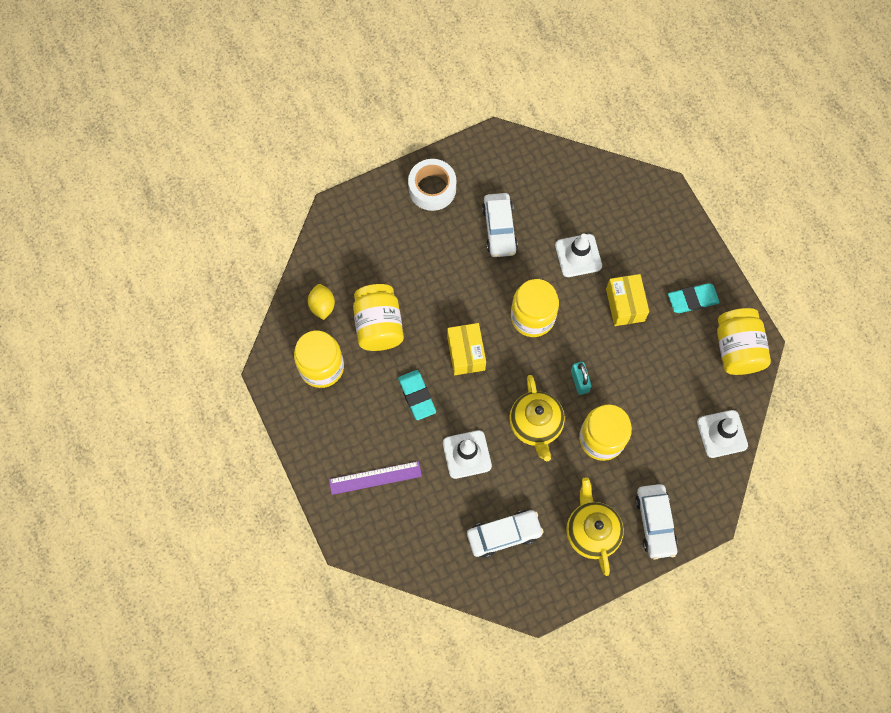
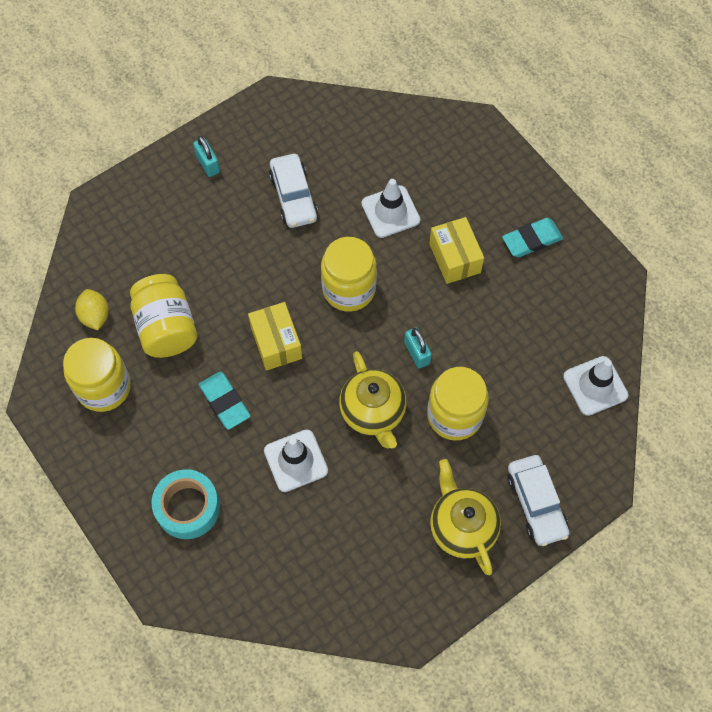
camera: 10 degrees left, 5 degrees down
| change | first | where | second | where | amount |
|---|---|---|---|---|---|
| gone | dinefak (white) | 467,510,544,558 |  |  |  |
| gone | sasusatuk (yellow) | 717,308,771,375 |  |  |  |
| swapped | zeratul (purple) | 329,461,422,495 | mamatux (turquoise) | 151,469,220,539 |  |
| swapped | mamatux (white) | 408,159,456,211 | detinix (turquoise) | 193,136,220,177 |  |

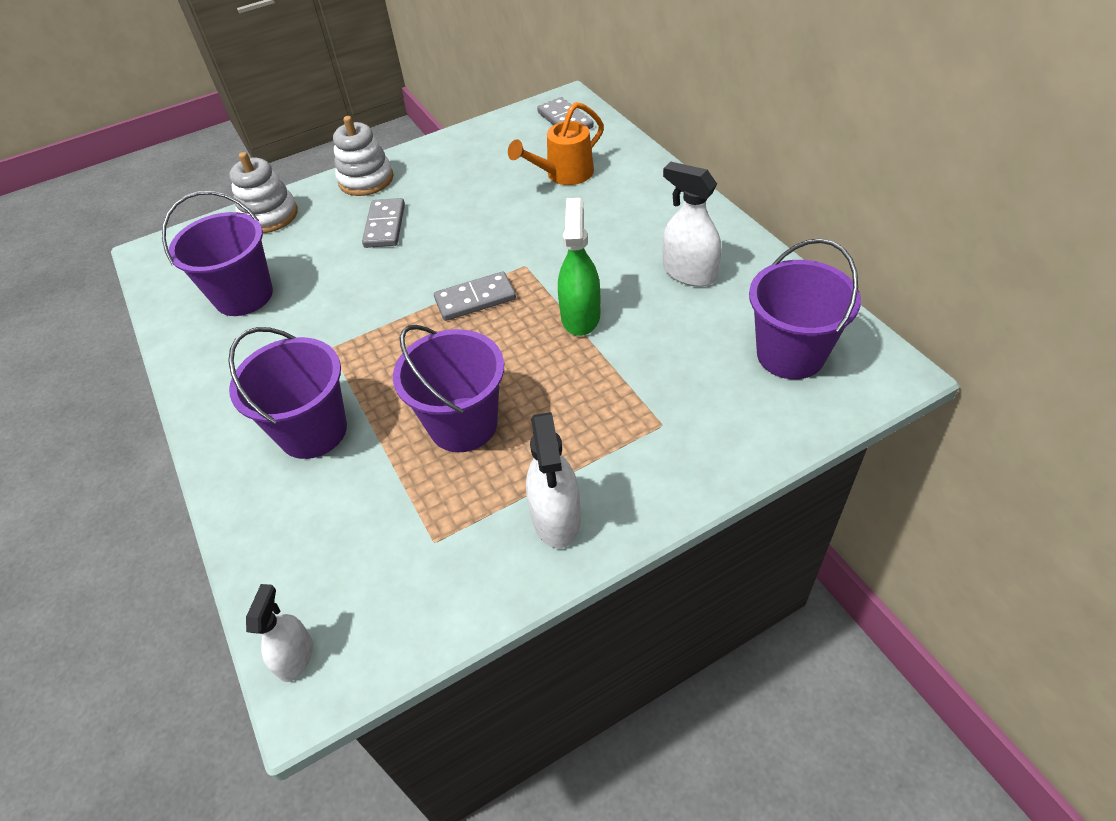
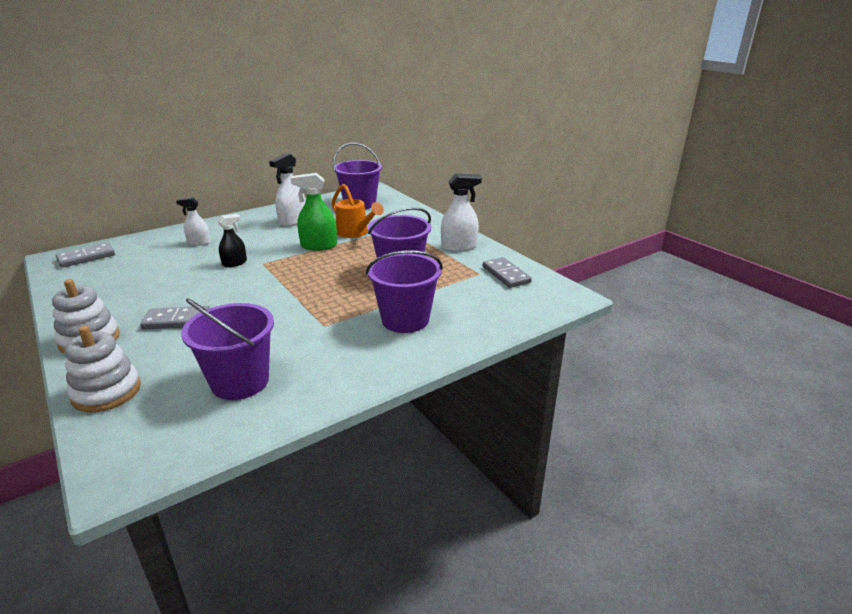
camera: 100 degrees left, 20 degrees down
| change | first | where | second | where | amount |
|---|---|---|---|---|---|
| new |  |  | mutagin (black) | 218,214,247,267 |  |
| shifted | mutagin (white) | 246,584,313,682 |  | 176,197,211,246 |  |
| shifted | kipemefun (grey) | 434,272,516,321 |  | 483,257,532,288 |  |
| shifted | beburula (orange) | 508,102,604,185 |  | 332,184,384,238 |  |

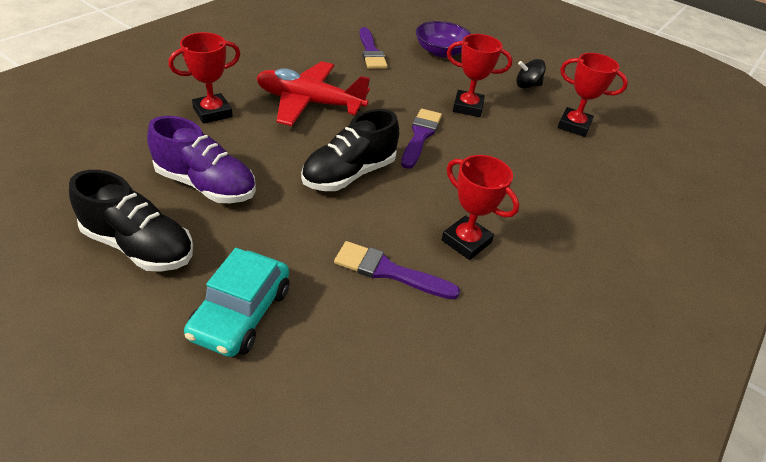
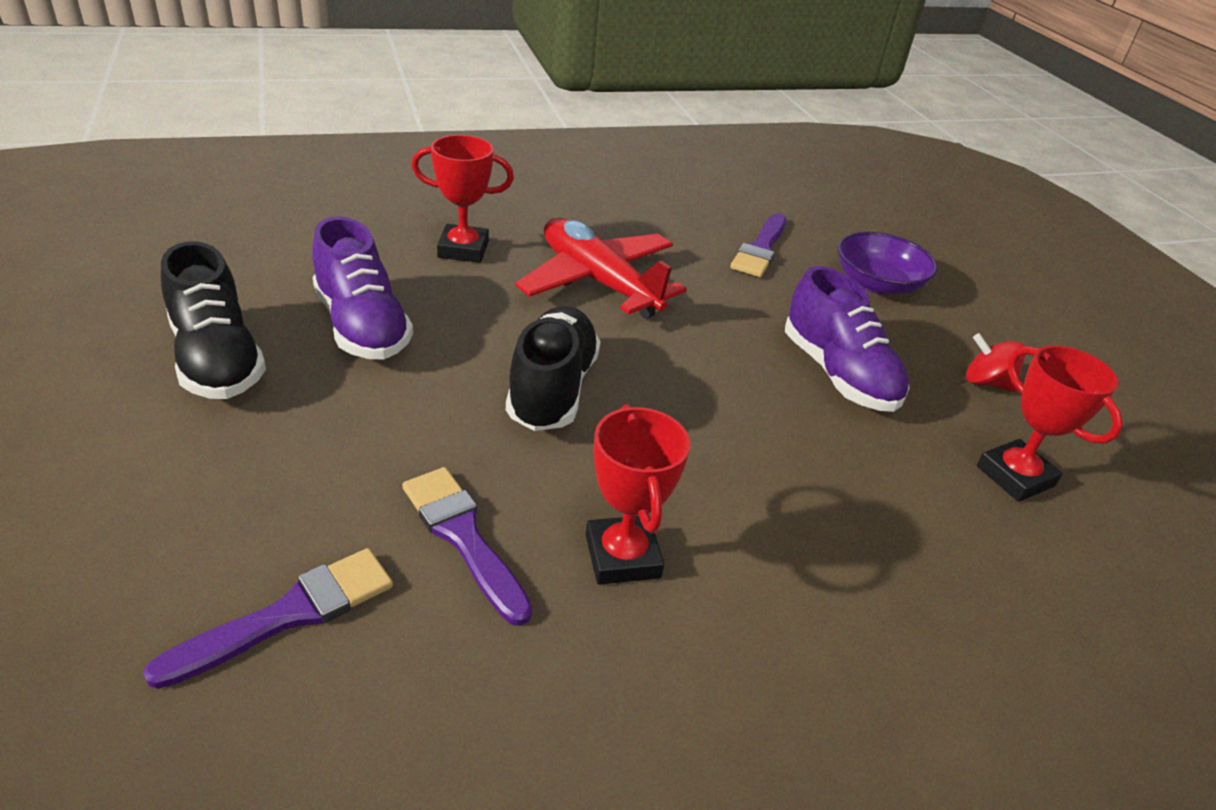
camera: 35 degrees right, 5 degrees down
| change | first | where | second | where | amount |
|---|---|---|---|---|---|
| gone | dinefak (turquoise) | 184,248,290,357 |  |  |  |
| shifted | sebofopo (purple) | 401,109,442,169 |  | 143,548,393,689 |  |
| swapped | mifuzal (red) | 447,34,512,117 | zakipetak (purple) | 785,266,910,412 |  |
| repainted | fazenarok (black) | 516,59,546,88 | fazenarok (red) | 966,333,1025,392 |  |
| rotated | zakipetak (black) | 301,109,399,191 |  | 506,306,601,431 | 105 degrees clockwise |

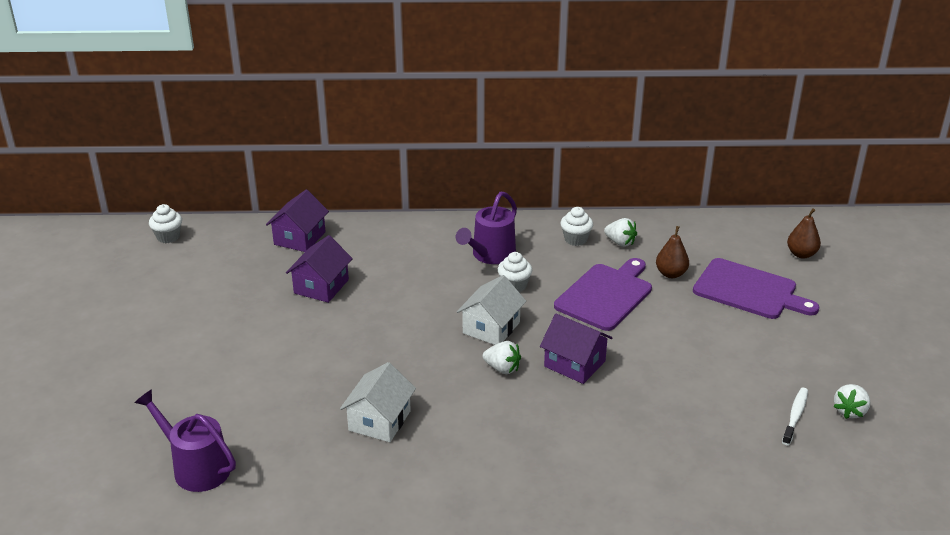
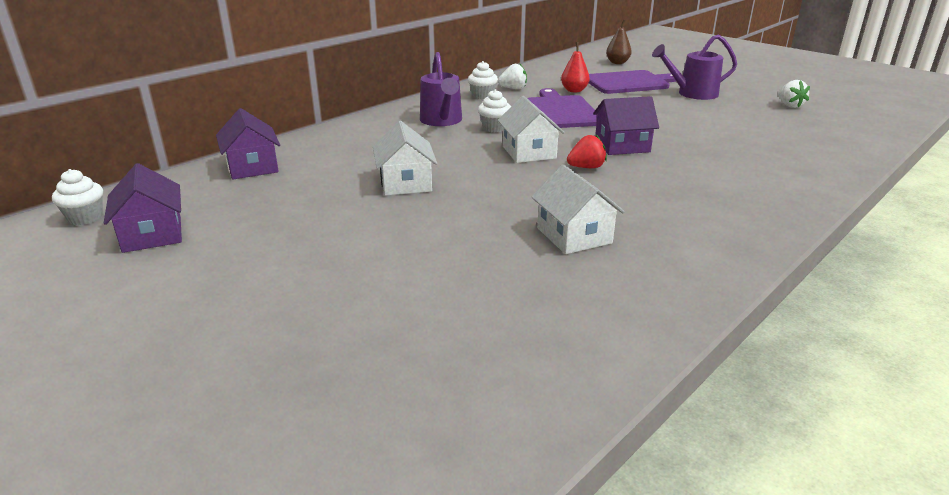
camera: 45 degrees left, 5 degrees down
| change | first | where | second | where | amount |
|---|---|---|---|---|---|
| gone | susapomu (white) | 782,388,808,445 |  |  |  |
| new |  |  | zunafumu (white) | 373,121,438,196 |  |
| shifted | beburula (purple) | 134,389,236,492 |  | 652,34,737,100 |  |
| shifted | zunafumu (purple) | 286,235,353,303 |  | 104,163,182,253 |  |
| repainted | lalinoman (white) | 483,341,521,374 | lalinoman (red) | 567,135,607,168 |  |
| repainted | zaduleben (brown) | 656,226,689,278 | zaduleben (red) | 561,42,590,93 |  |

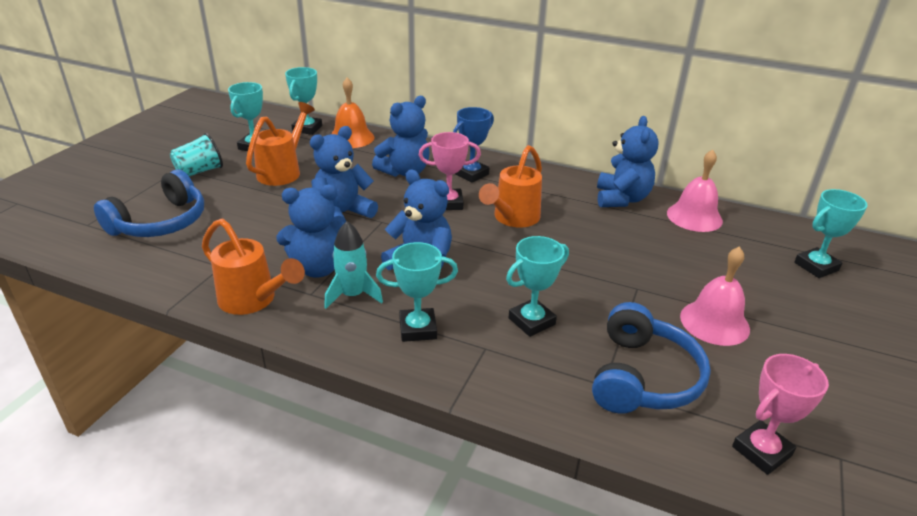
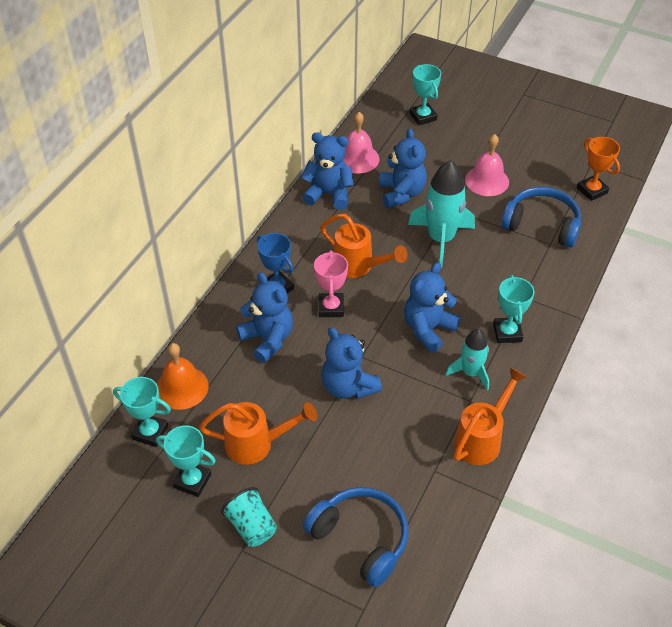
camera: 85 degrees left, 15 degrees up
| change | first | where | second | where | amount |
|---|---|---|---|---|---|
| gone | mifuzal (turquoise) | 506,236,569,337 |  |  |  |
| new |  |  | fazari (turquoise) | 408,160,475,268 |  |
| shifted | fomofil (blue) | 276,185,344,278 |  | 379,128,427,208 |  |
| repainted | mifuzal (pink) | 732,354,829,475 | mifuzal (orange) | 577,137,620,201 |  |
| rotated | beburula (orange) | 246,102,315,186 |  | 199,402,317,465 | 150 degrees clockwise |

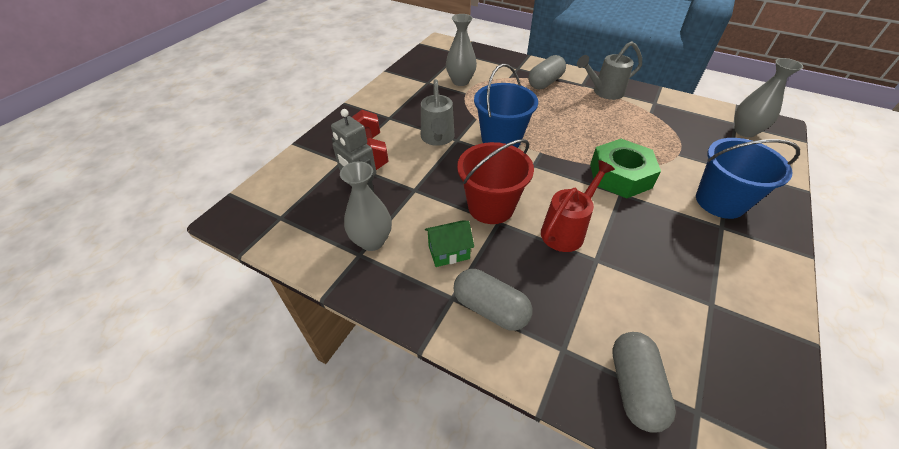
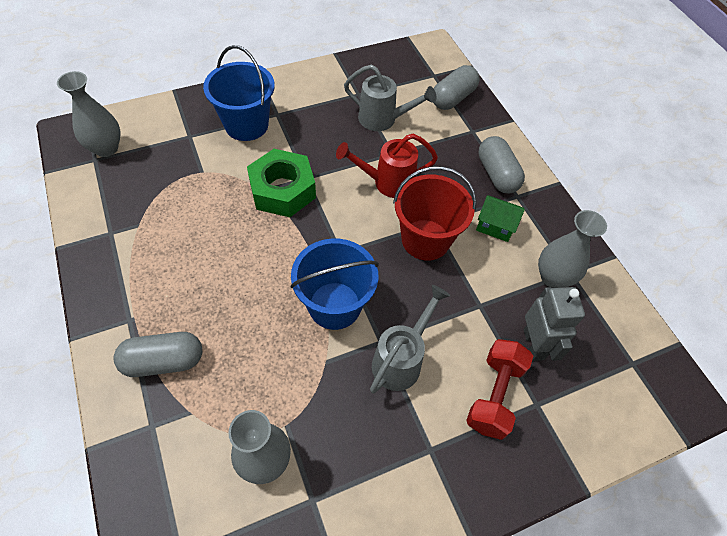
camera: 145 degrees left, 10 degrees up
| change | first | where | second | where | amount |
|---|---|---|---|---|---|
| shifted | beburula (grey) | 577,41,642,100 |  | 344,65,436,131 |  |

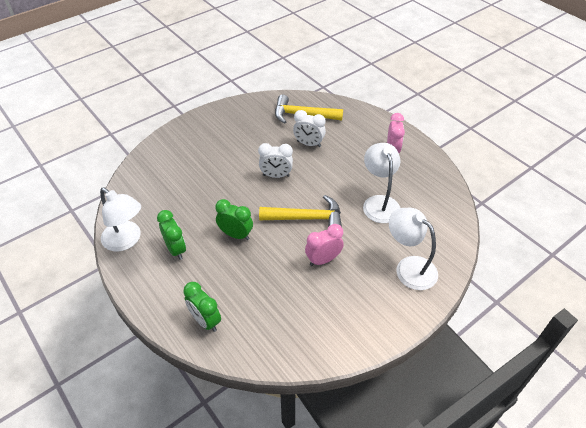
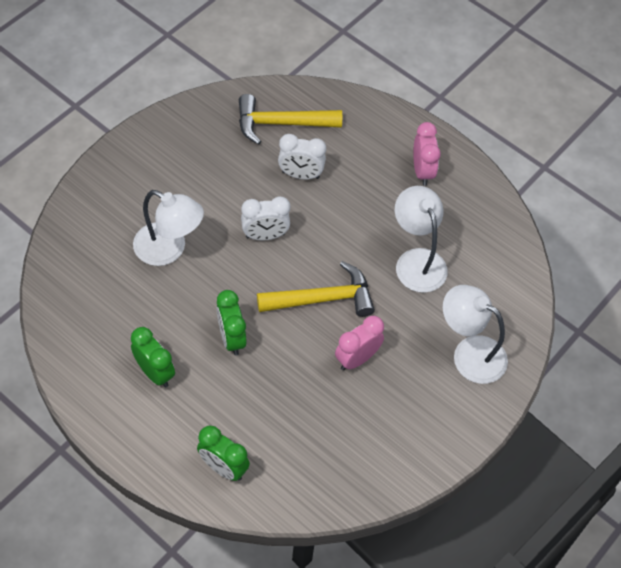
camera: 15 degrees left, 10 degrees up
| change | first | where | second | where | amount |
|---|---|---|---|---|---|
| shifted | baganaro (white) | 100,188,141,252 |  | 133,190,204,266 |  |
| rotated | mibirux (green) | 215,199,253,240 |  | 216,290,247,355 | 120 degrees counterclockwise |

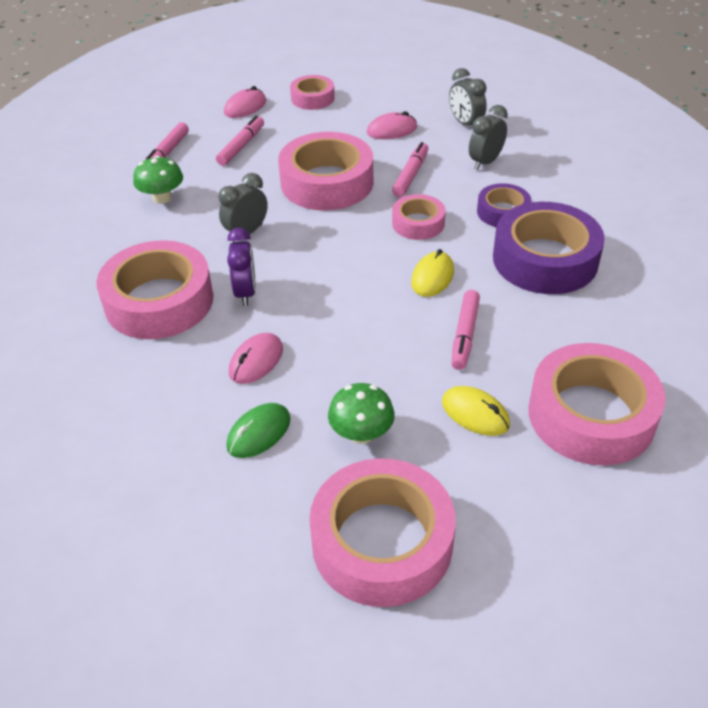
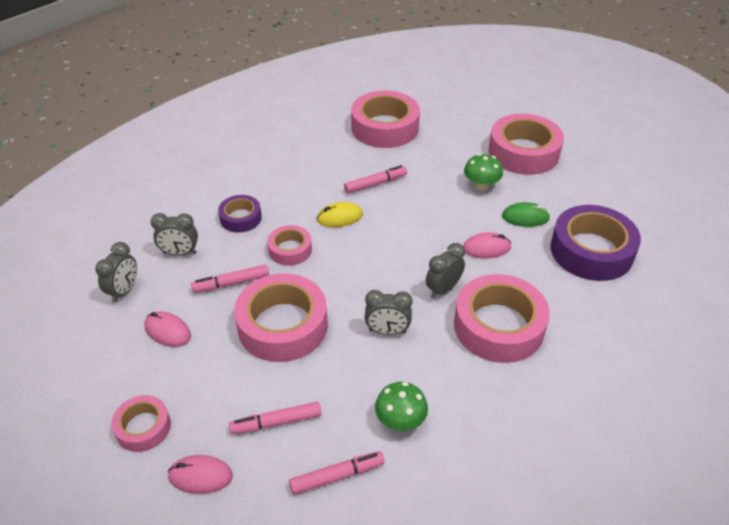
camera: 130 degrees left, 0 degrees up
| change | first | where | second | where | amount |
|---|---|---|---|---|---|
| gone | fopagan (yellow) | 442,386,510,436 |  |  |  |
| shifted | mamatux (purple) | 493,202,605,294 |  | 551,205,641,281 |  |
| repainted | mibirux (purple) | 227,228,256,306 | mibirux (grey) | 426,243,465,298 |  |

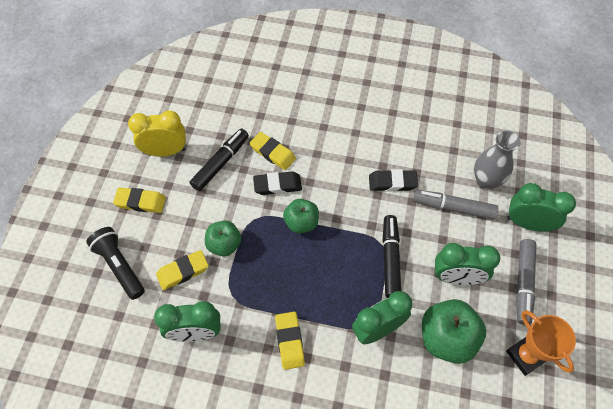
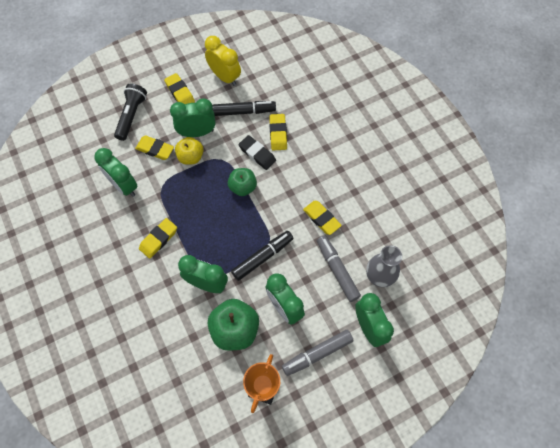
camera: 50 degrees right, 5 degrees up
| change | first | where | second | where | amount |
|---|---|---|---|---|---|
| new |  |  | mibirux (green) | 170,99,216,137 |  |
| repainted | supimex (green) | 205,220,241,257 | supimex (yellow) | 175,137,204,165 |  |
| repainted | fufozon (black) | 369,169,418,192 | fufozon (yellow) | 303,201,342,235 |  |

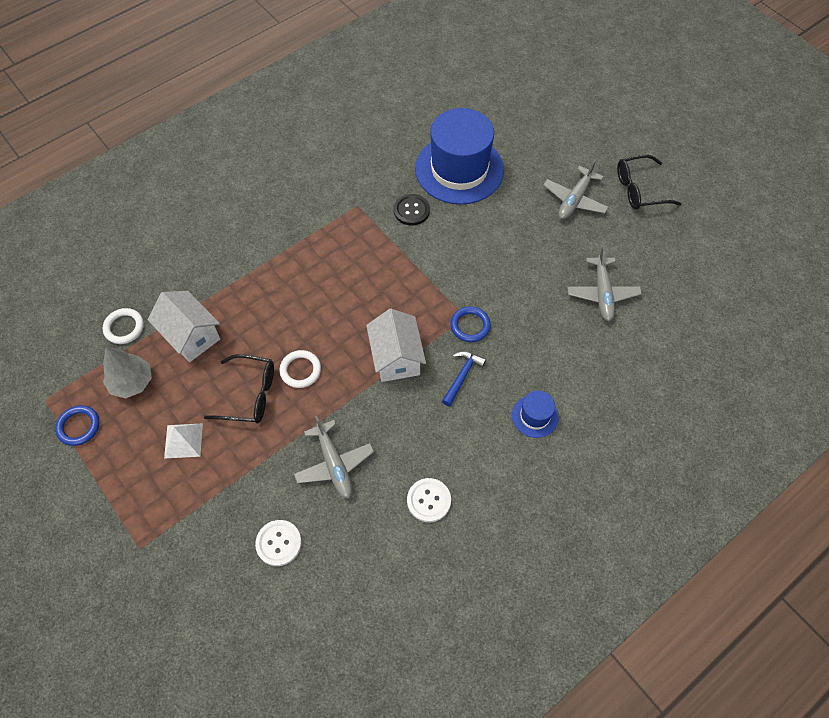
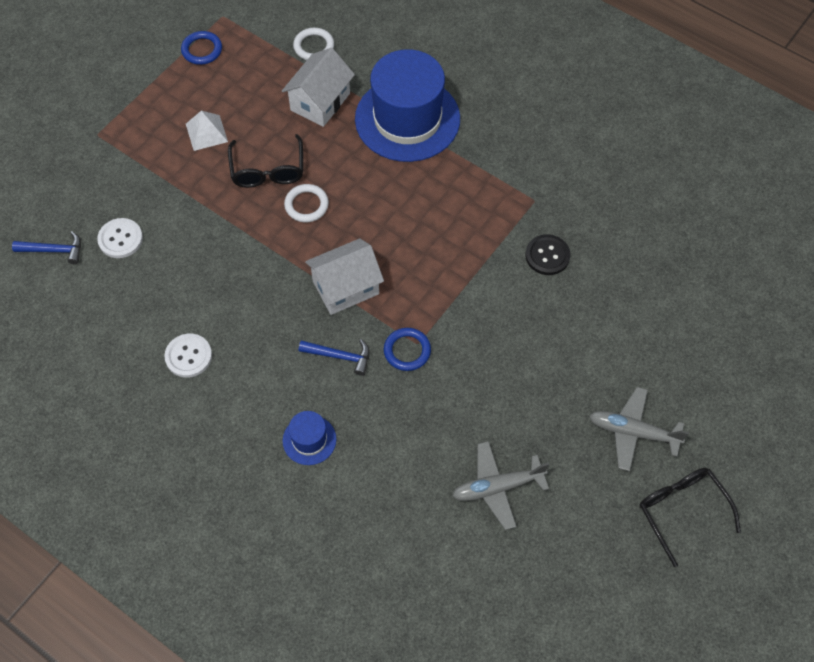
camera: 75 degrees right, 0 degrees up
| change | first | where | second | where | amount |
|---|---|---|---|---|---|
| gone | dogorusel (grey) | 103,347,152,399 |  |  |  |
| gone | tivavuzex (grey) | 294,416,374,499 |  |  |  |
| new |  |  | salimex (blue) | 12,231,81,264 |  |
| shifted | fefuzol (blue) | 415,108,504,205 |  | 355,49,460,162 |  |

